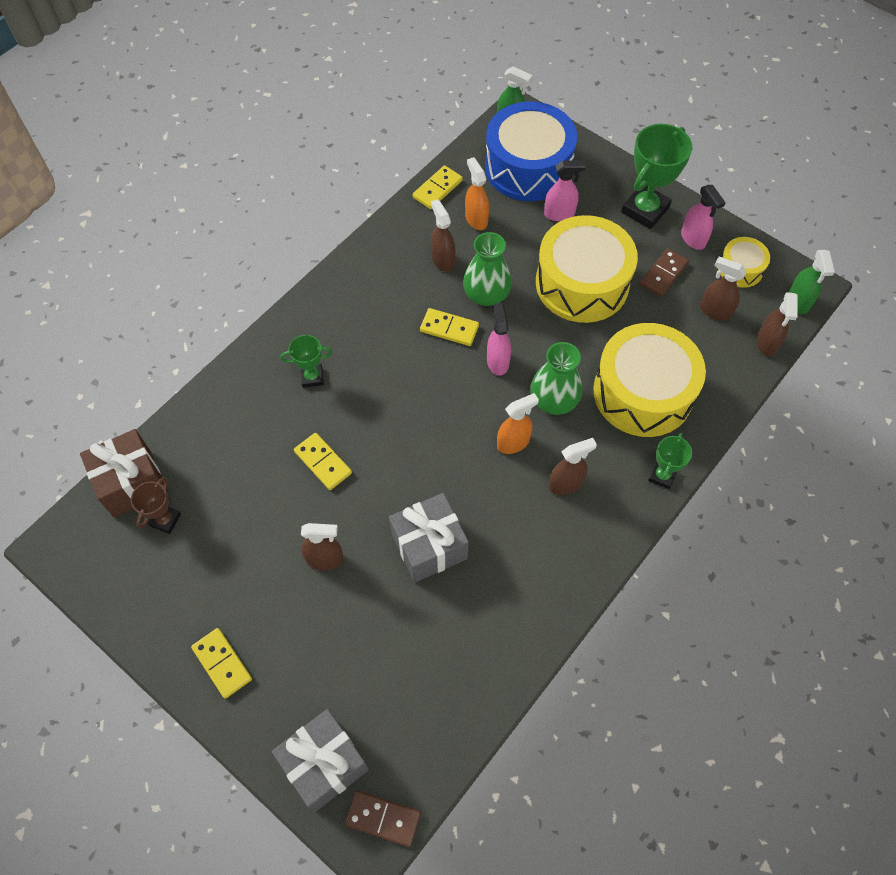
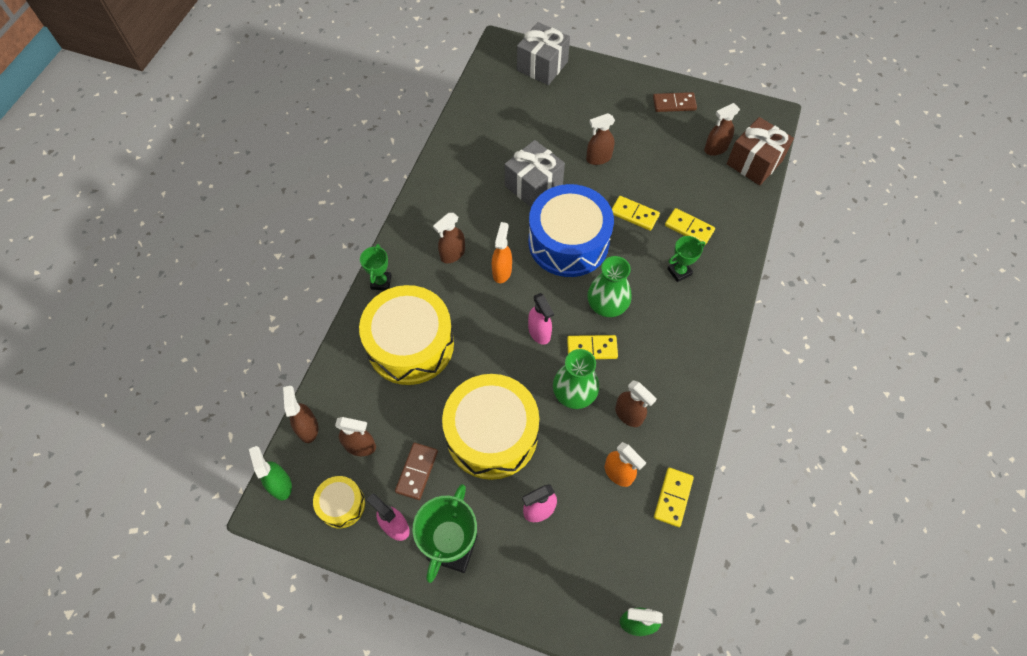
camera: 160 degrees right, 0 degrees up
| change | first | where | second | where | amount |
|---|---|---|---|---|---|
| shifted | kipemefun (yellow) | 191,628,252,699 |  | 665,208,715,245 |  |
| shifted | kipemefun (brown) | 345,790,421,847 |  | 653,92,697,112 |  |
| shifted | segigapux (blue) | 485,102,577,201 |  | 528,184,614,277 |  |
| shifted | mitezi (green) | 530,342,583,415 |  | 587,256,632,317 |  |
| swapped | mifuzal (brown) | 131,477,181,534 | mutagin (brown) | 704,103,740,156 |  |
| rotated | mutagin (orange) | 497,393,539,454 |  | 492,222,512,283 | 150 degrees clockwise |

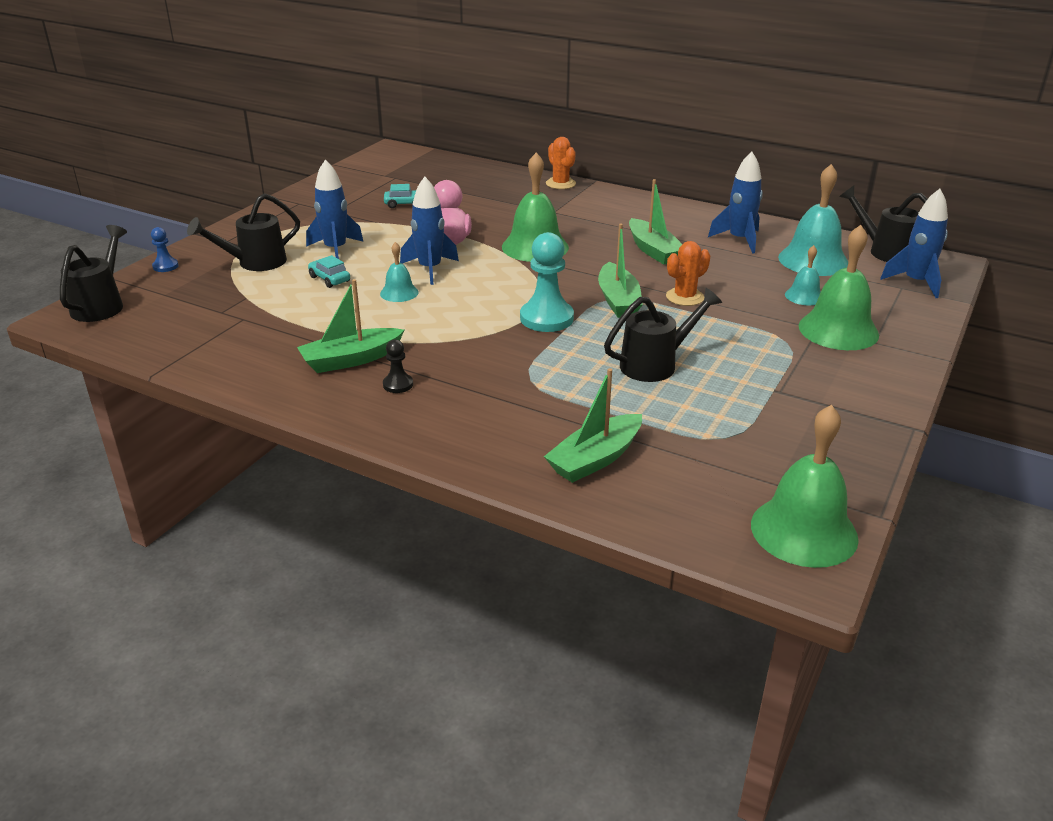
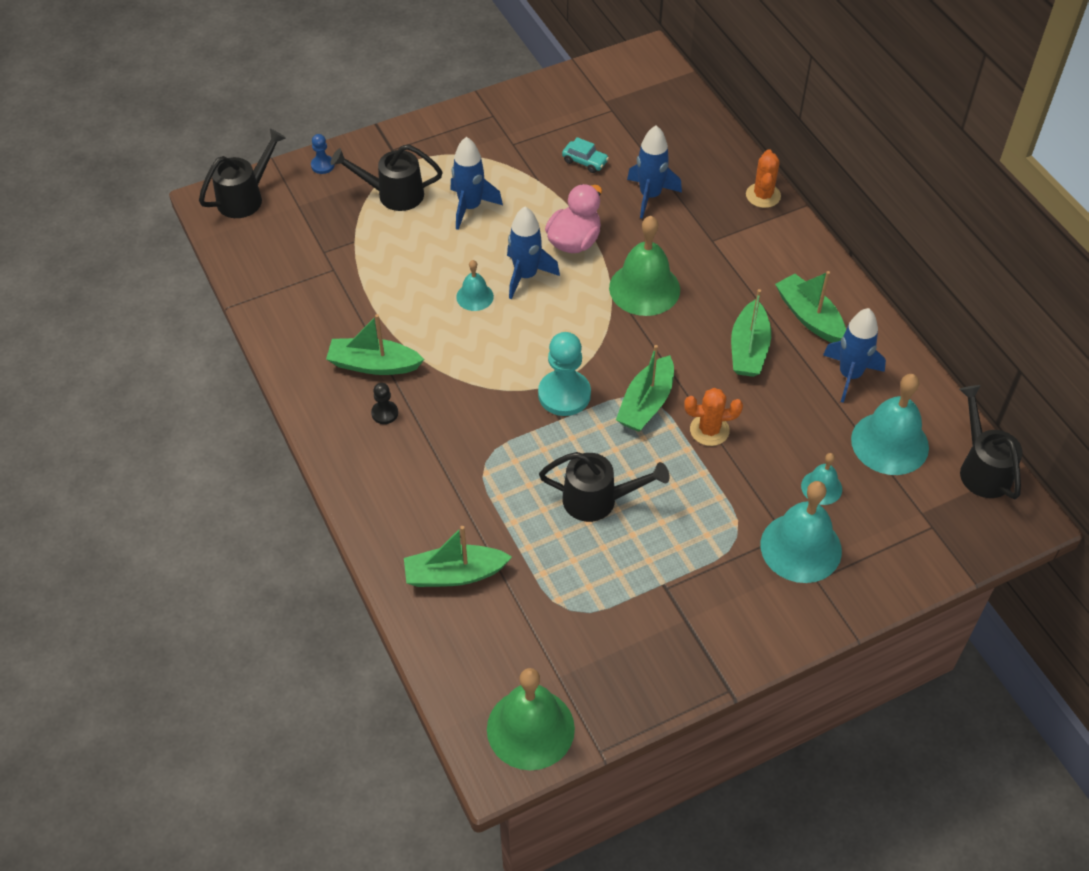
camera: 35 degrees right, 20 degrees up
| change | first | where | second | where | amount |
|---|---|---|---|---|---|
| gone | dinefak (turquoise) | 308,255,350,288 |  |  |  |
| new |  |  | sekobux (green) | 775,271,846,343 |  |
| shifted | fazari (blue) | 880,189,948,298 |  | 627,125,682,219 |  |
| repainted | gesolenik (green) | 799,225,879,350 | gesolenik (turquoise) | 761,481,842,583 |  |

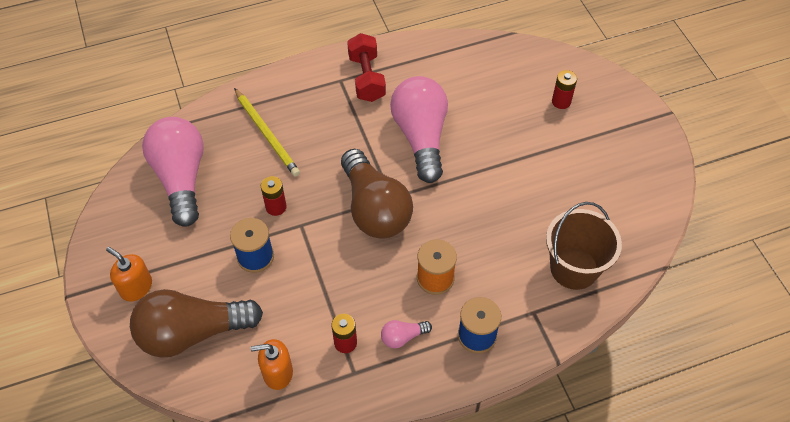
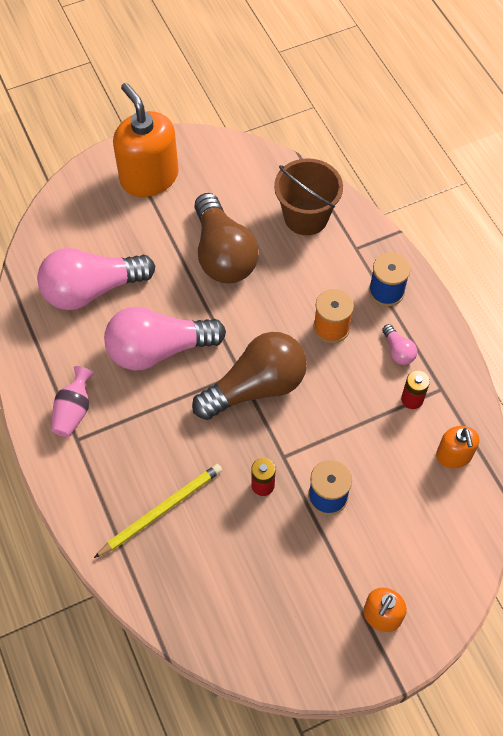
camera: 95 degrees left, 5 degrees up
| change | first | where | second | where | amount |
|---|---|---|---|---|---|
| gone | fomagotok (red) | 552,70,577,109 |  |  |  |
| new |  |  | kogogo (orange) | 113,83,179,197 |  |
| shifted | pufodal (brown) | 130,289,263,358 |  | 194,193,259,283 |  |
| shifted | pufodal (pink) | 142,117,204,227 |  | 37,248,155,310 |  |
| swapped | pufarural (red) | 347,33,386,102 | mitezi (pink) | 51,366,94,437 |  |

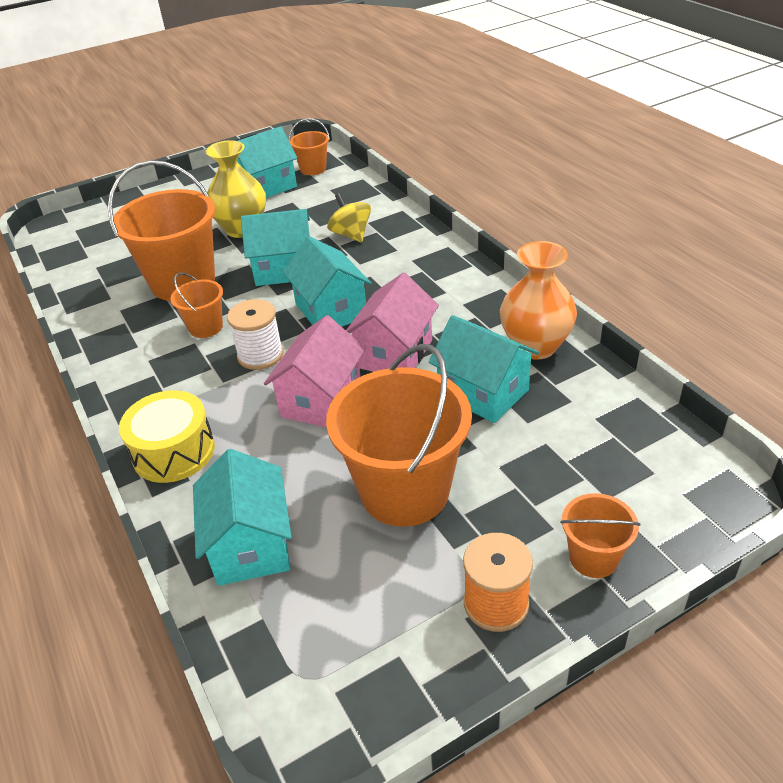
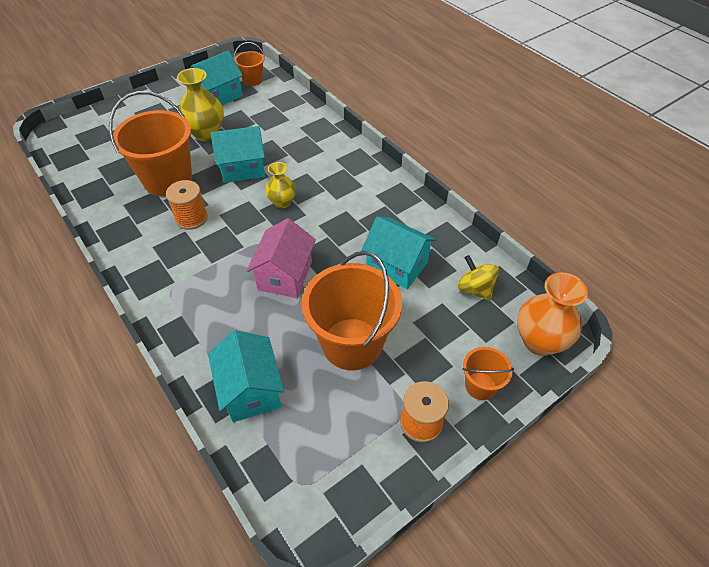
camera: 10 degrees left, 10 degrees up
| change | first | where | second | where | amount |
|---|---|---|---|---|---|
| gone | segigapux (yellow) | 119,390,215,483 |  |  |  |
| gone | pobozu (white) | 227,299,284,370 |  |  |  |
| gone | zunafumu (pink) | 346,272,439,372 |  |  |  |
| shifted | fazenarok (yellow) | 327,193,371,242 |  | 458,255,499,301 |  |
| shifted | mitezi (orange) | 500,241,577,359 |  | 517,272,588,356 |  |
| swapped | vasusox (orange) | 170,272,223,338 | pobozu (orange) | 166,180,208,230 |  |
| swapped | zunafumu (turquoise) | 283,236,372,327 | mitezi (yellow) | 265,162,296,208 |  |

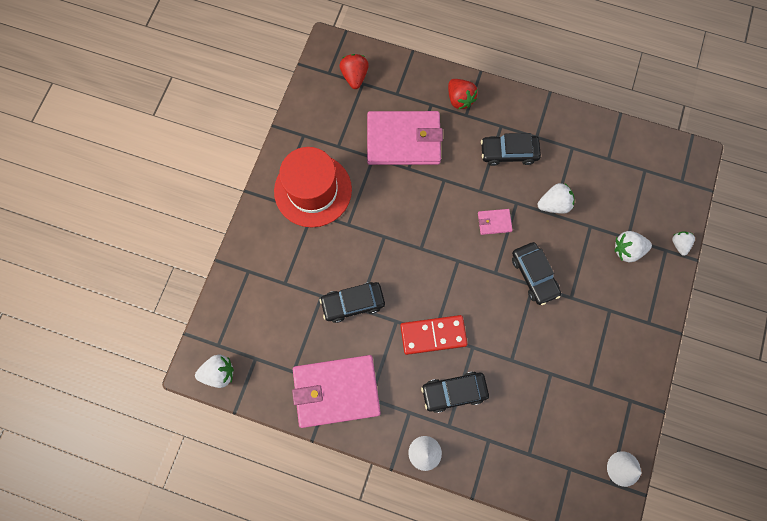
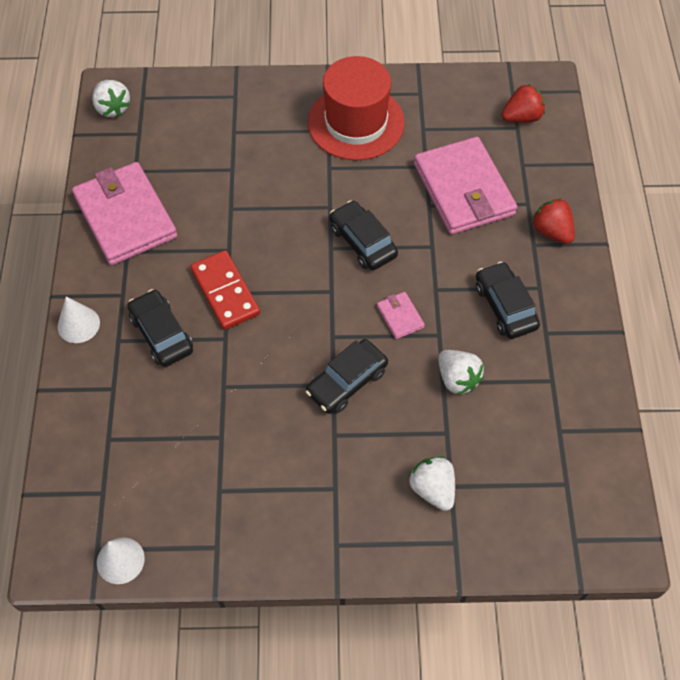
camera: 70 degrees right, 15 degrees down
| change | first | where | second | where | amount |
|---|---|---|---|---|---|
| gone | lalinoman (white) | 672,231,695,256 |  |  |  |
| shifted | dinefak (black) | 320,282,385,323 |  | 329,200,398,270 |  |
| rotated | lalinoman (red) | 448,79,478,109 |  | 531,198,575,244 | 105 degrees clockwise |

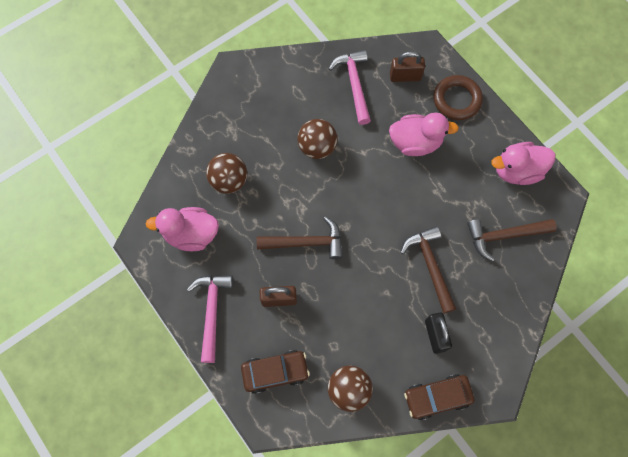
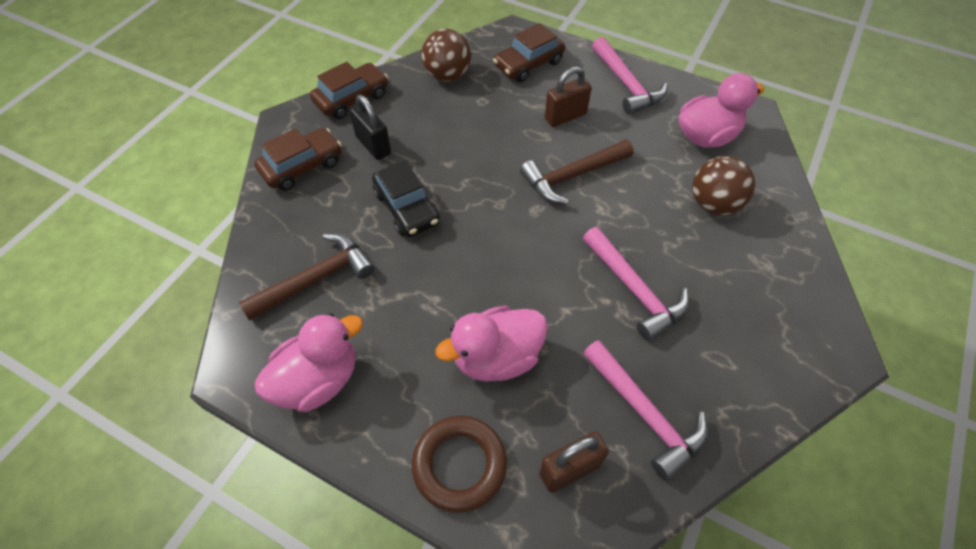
camera: 155 degrees right, 15 degrees down
| change | first | where | second | where | amount |
|---|---|---|---|---|---|
| new |  |  | dinefak (brown) | 254,128,342,191 |  |
| swapped | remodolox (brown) | 298,119,337,159 | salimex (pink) | 583,227,689,341 |  |
| swapped | salimex (brown) | 400,226,456,314 | dinefak (black) | 372,160,440,237 |  |

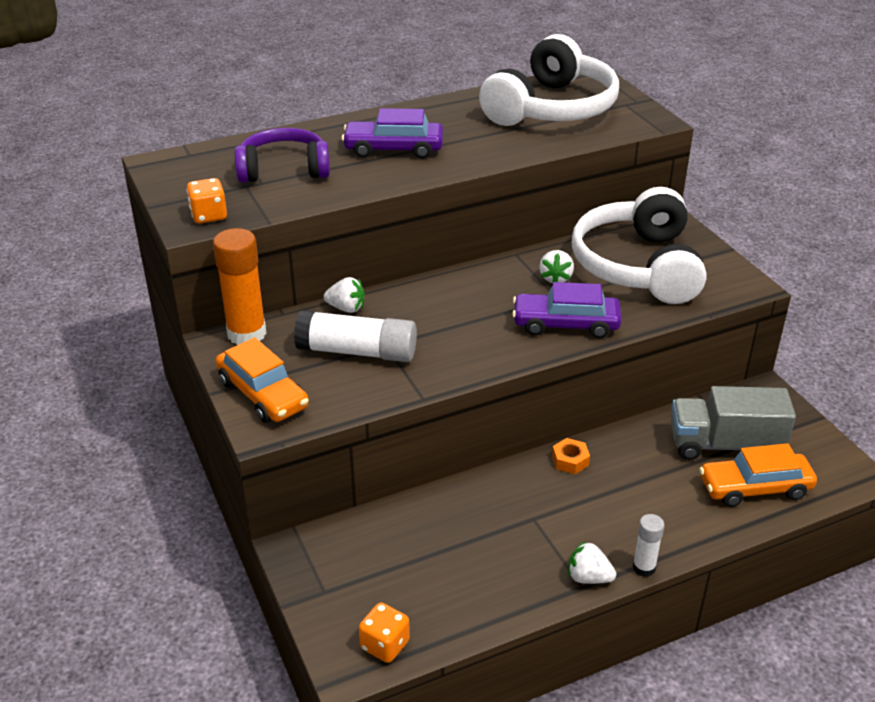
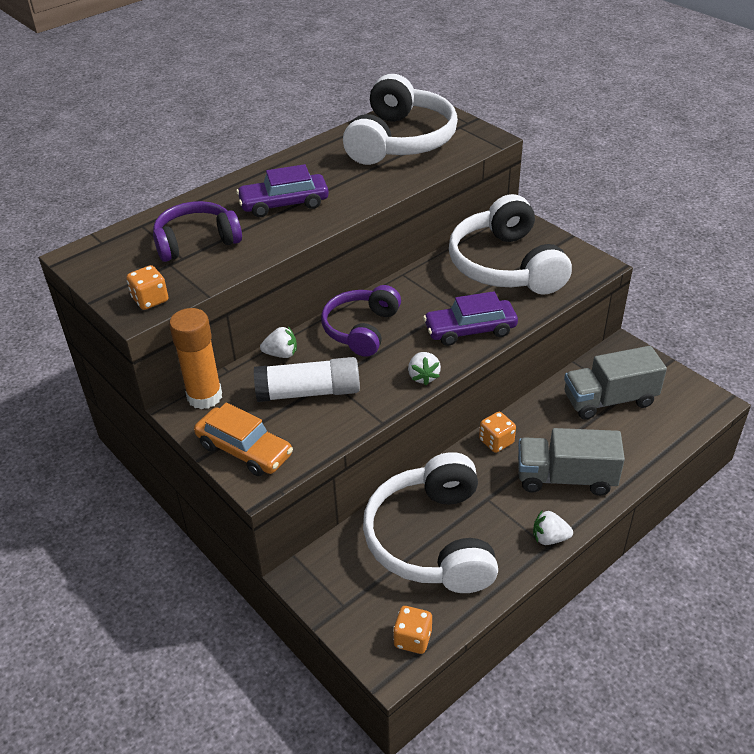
camera: 15 degrees left, 5 degrees up
| change | first | where | second | where | amount |
|---|---|---|---|---|---|
| gone | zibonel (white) | 632,514,664,577 |  |  |  |
| gone | dinefak (orange) | 699,443,817,507 |  |  |  |
| new |  |  | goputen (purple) | 321,285,401,357 |  |
| new |  |  | goputen (white) | 363,452,498,593 |  |
| new |  |  | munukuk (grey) | 518,428,625,496 |  |
| shifted | lalinoman (white) | 539,250,574,283 |  | 408,352,441,385 |  |
| swapped | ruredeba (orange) | 552,438,590,474 | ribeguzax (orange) | 479,412,516,453 |  |

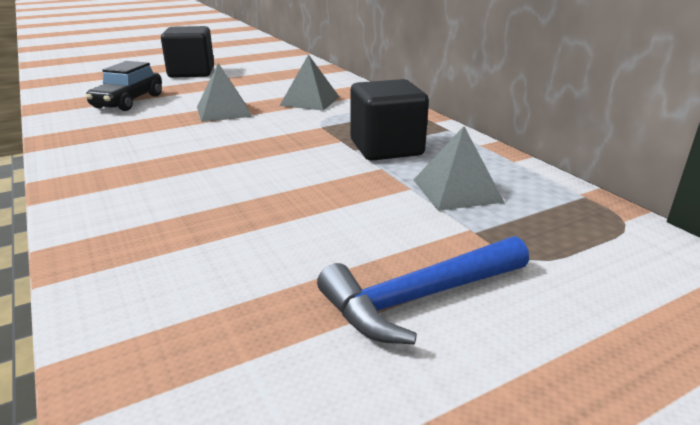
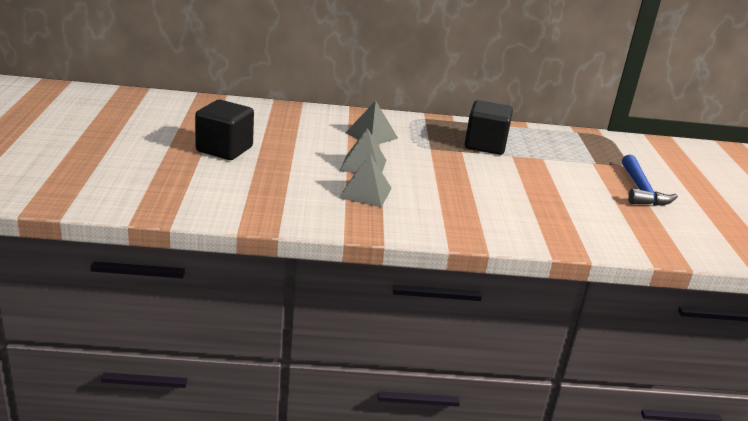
camera: 65 degrees left, 0 degrees up
| change | first | where | second | where | amount |
|---|---|---|---|---|---|
| gone | dinefak (black) | 86,61,162,111 |  |  |  |
| shifted | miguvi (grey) | 414,126,505,211 |  | 339,154,392,207 |  |

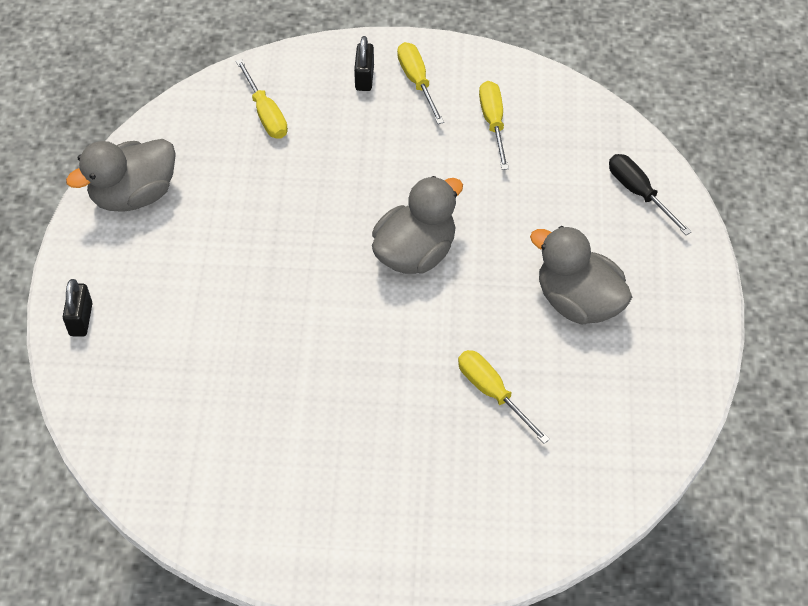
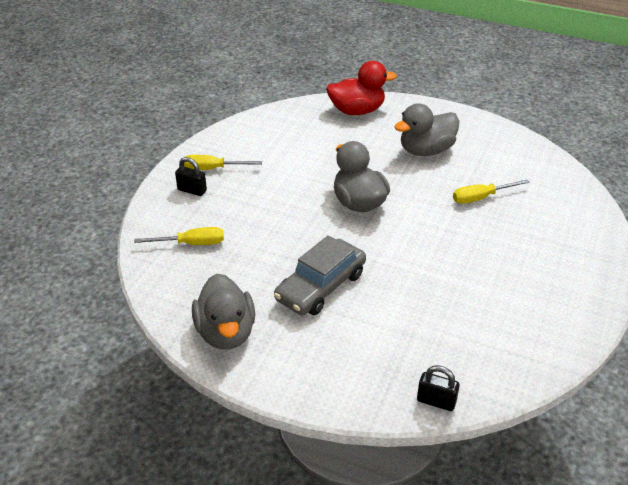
camera: 70 degrees left, 15 degrees down
| change | first | where | second | where | amount |
|---|---|---|---|---|---|
| gone | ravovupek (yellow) | 479,81,509,170 |  |  |  |
| new |  |  | dinefak (grey) | 274,235,366,315 |  |
| shifted | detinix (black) | 63,279,92,337 |  | 417,365,460,411 |  |
| swapped | ravovupek (black) | 609,154,691,235 | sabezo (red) | 326,61,397,115 |  |

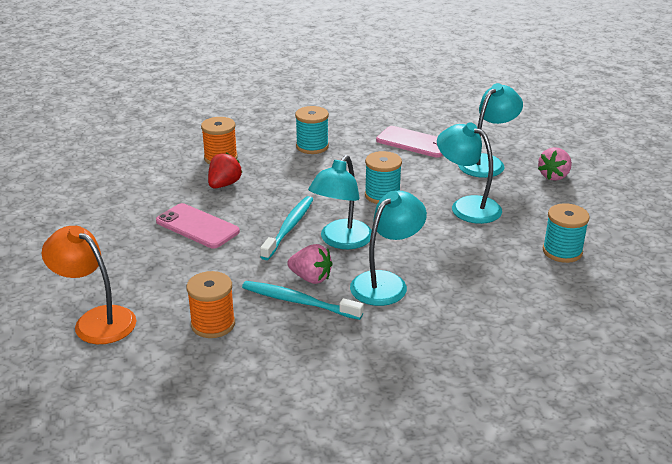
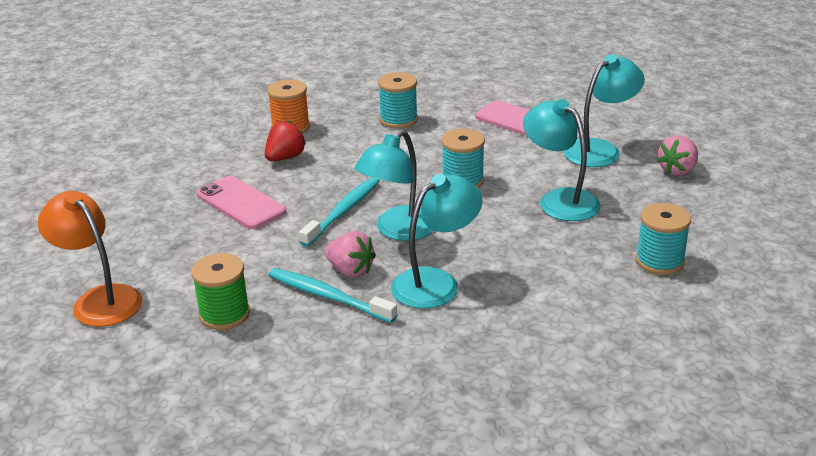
camera: 10 degrees right, 0 degrees up
| change | first | where | second | where | amount |
|---|---|---|---|---|---|
| repainted | pobozu (orange) | 186,271,235,338 | pobozu (green) | 191,253,250,330 |  |

